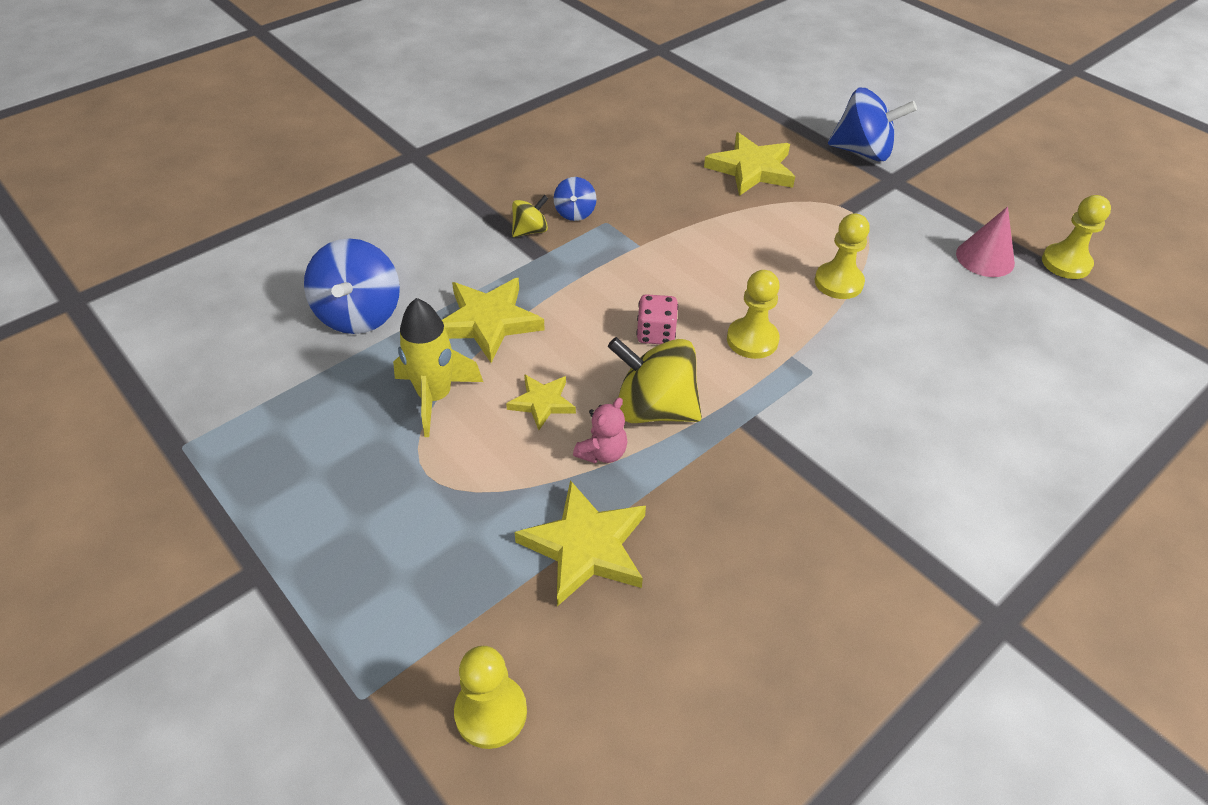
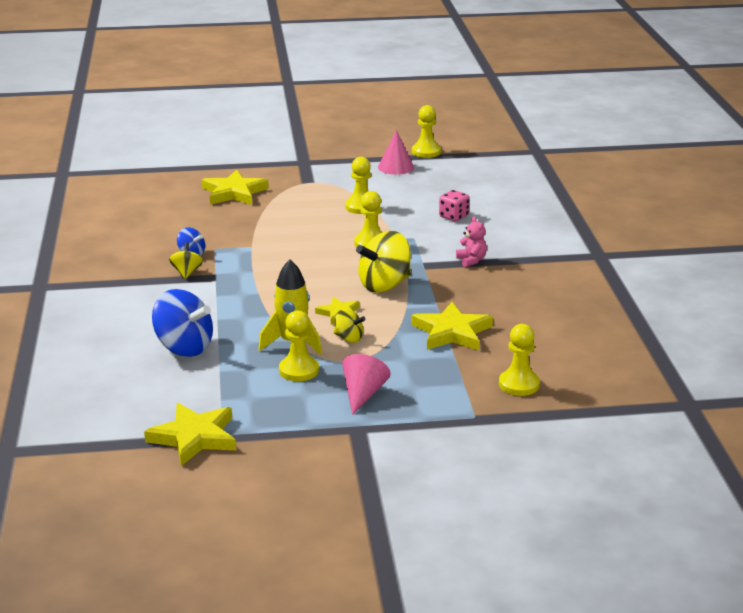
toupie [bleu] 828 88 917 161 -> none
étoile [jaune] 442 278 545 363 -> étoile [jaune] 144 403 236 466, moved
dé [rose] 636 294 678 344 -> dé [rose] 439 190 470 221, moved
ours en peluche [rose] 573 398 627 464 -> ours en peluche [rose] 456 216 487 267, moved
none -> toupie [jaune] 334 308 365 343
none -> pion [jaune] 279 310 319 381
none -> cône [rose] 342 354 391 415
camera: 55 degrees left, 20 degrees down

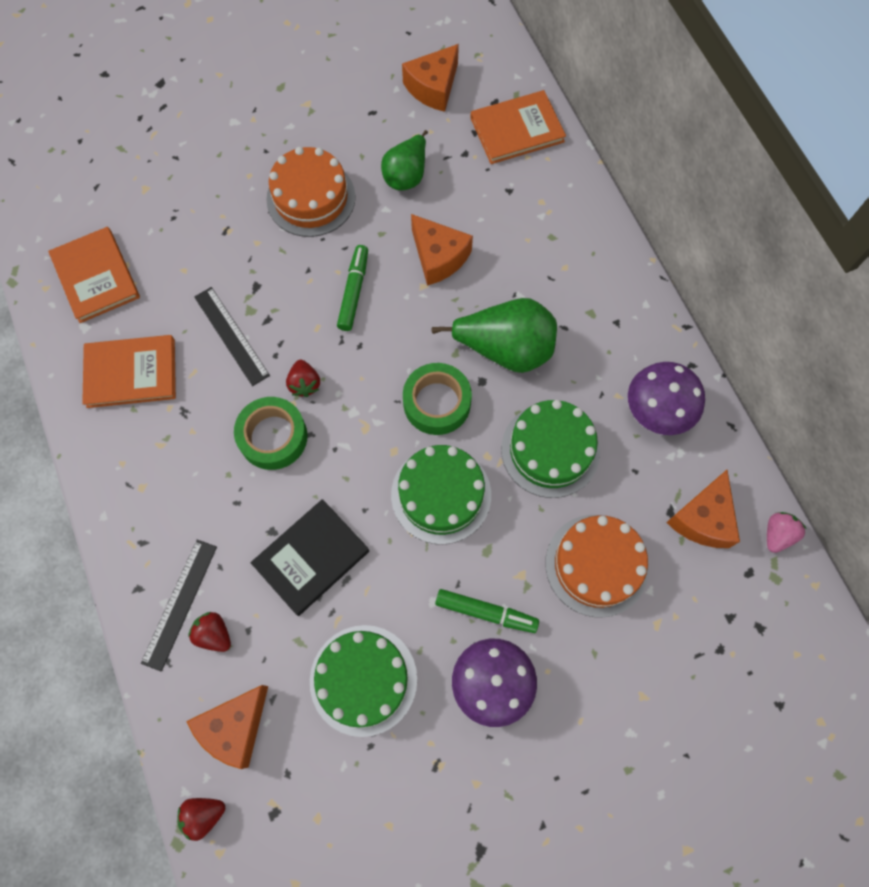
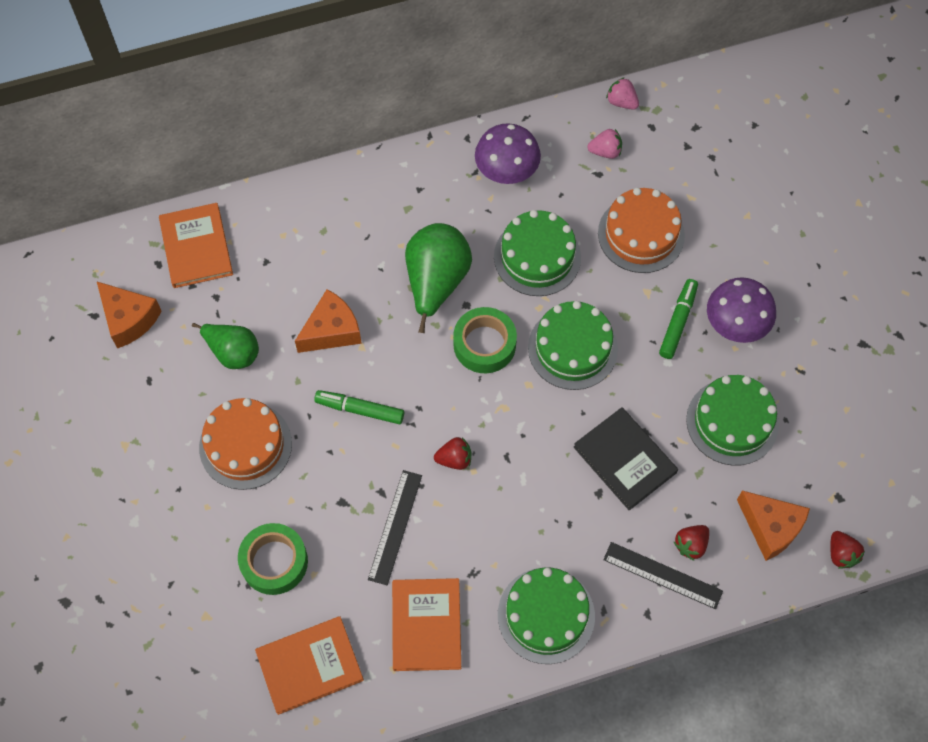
règle [noir] 194 287 270 386 -> règle [noir] 368 470 422 585, 45 degrees counterclockwise
ruban adhésif [vert] 234 397 308 470 -> ruban adhésif [vert] 238 523 308 595, moved
fromage [orange] 666 470 740 548 -> fraise [rose] 587 129 622 159
none -> gâteau [vert] 498 568 595 664
camera: 85 degrees left, 5 degrees down

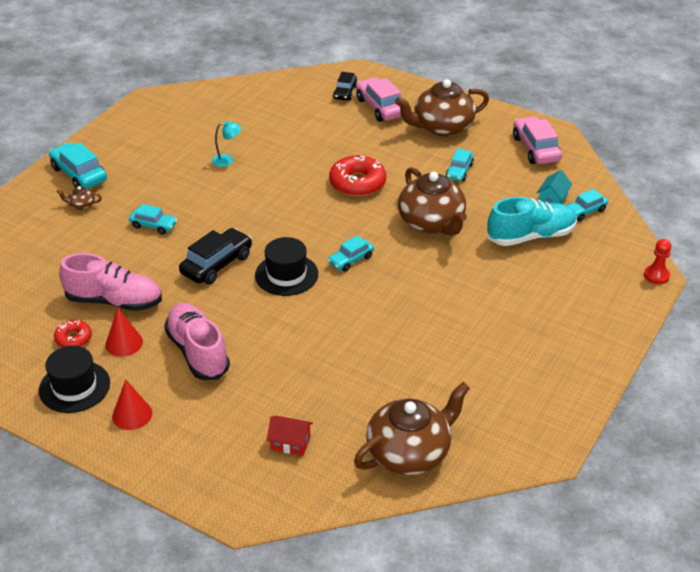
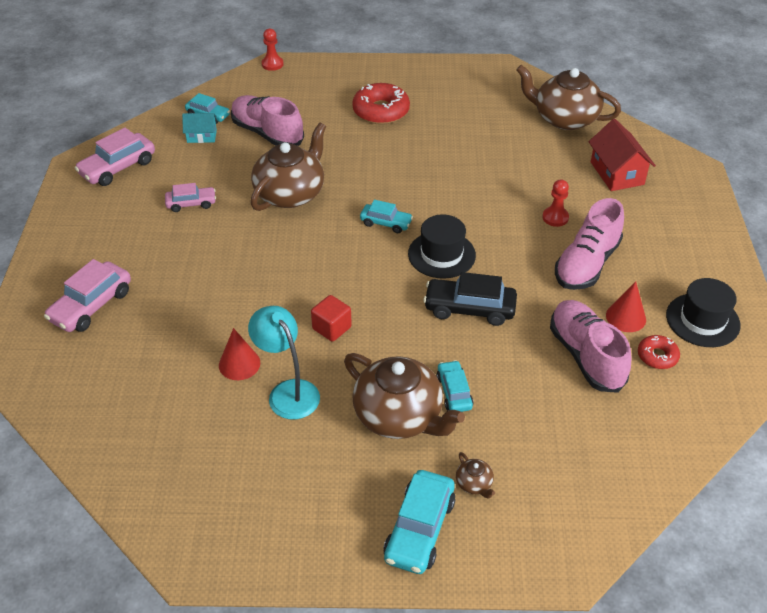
voiture [noir] 333 72 357 100 -> none
théière [marron] 395 79 489 136 -> théière [marron] 344 353 465 439, moved
lampe [turquoise] 212 121 241 167 -> lampe [turquoise] 248 306 320 419, x1.73
voiture [turquoise] 446 148 474 181 -> voiture [rose] 165 183 216 212
beignet [rouge] 329 155 386 197 -> beignet [rouge] 352 83 410 124, moved
chaussure [turquoise] 488 197 577 246 -> chaussure [rose] 231 95 304 146
cône [rouge] 112 379 152 430 -> cône [rouge] 219 328 260 380, moved
maison [rouge] 267 416 313 456 -> maison [rouge] 589 119 656 191, x1.67
none -> pion [rouge] 543 180 569 227
none -> cube [rouge] 311 295 352 342
camera: 120 degrees left, 5 degrees up

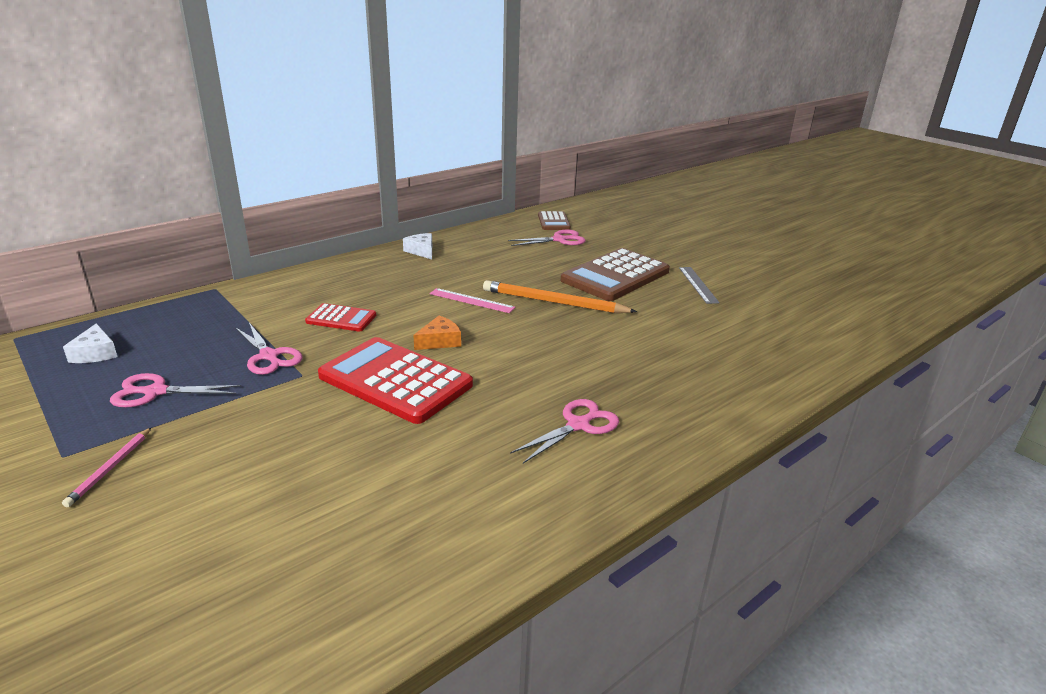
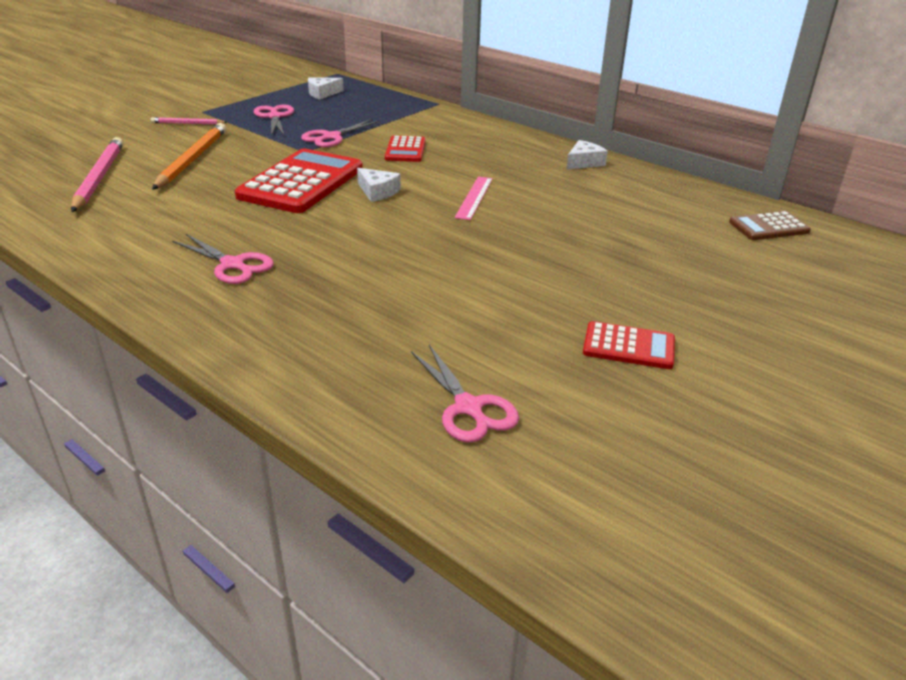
ciseaux [rose] 508 230 585 246 -> ciseaux [rose] 411 345 519 443, moved
calculatrice [marron] 561 248 670 301 -> none
règle [gris] 679 267 720 304 -> calculatrice [rouge] 583 321 675 369
crayon [orange] 483 280 637 313 -> crayon [orange] 152 123 226 190, moved
fromage [orange] 414 316 461 350 -> fromage [blanc] 357 168 401 202
none -> crayon [rose] 71 137 123 212
camera: 80 degrees right, 5 degrees up

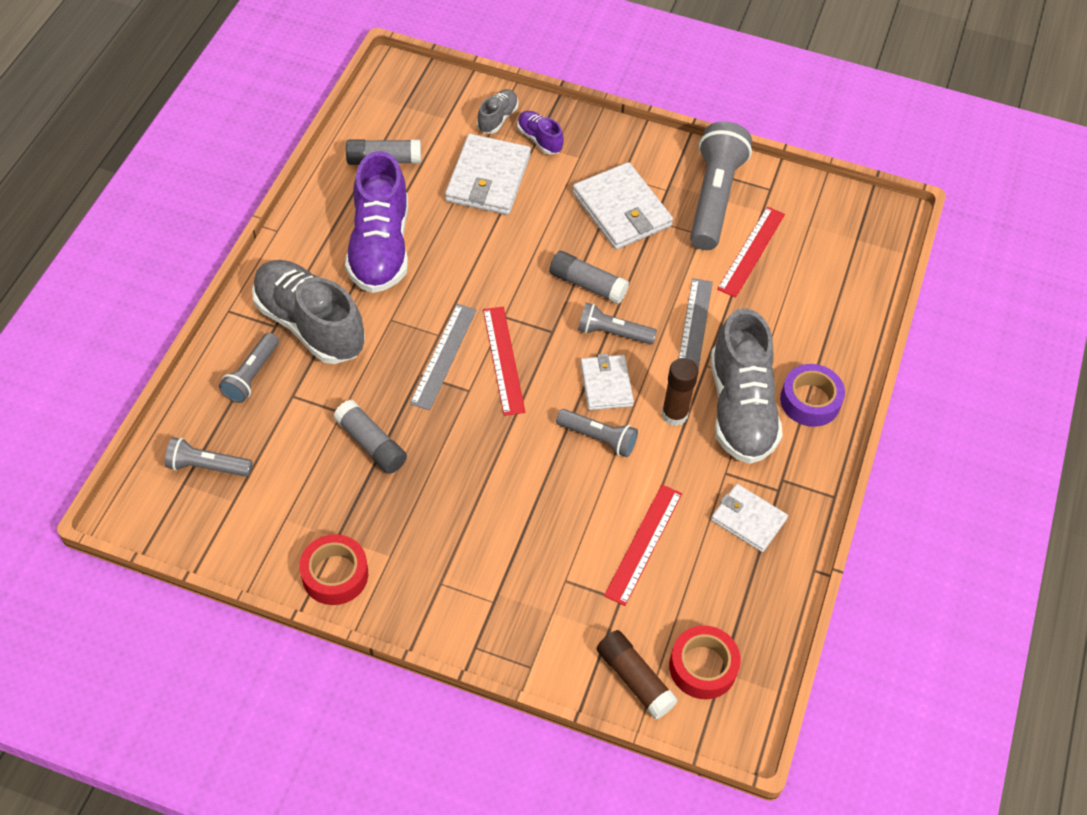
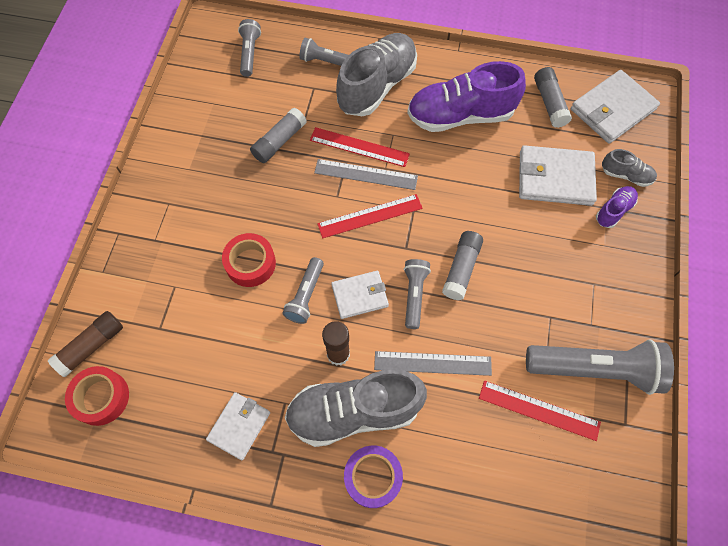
portefeuille [blanc] 573 162 673 250 -> portefeuille [blanc] 571 70 660 144, moved
règle [rouge] 604 485 682 606 -> règle [rouge] 310 127 410 167, moved
ruban adhésif [rouge] 299 534 368 605 -> ruban adhésif [rouge] 222 233 276 287, moved
camera: 85 degrees right, 10 degrees up

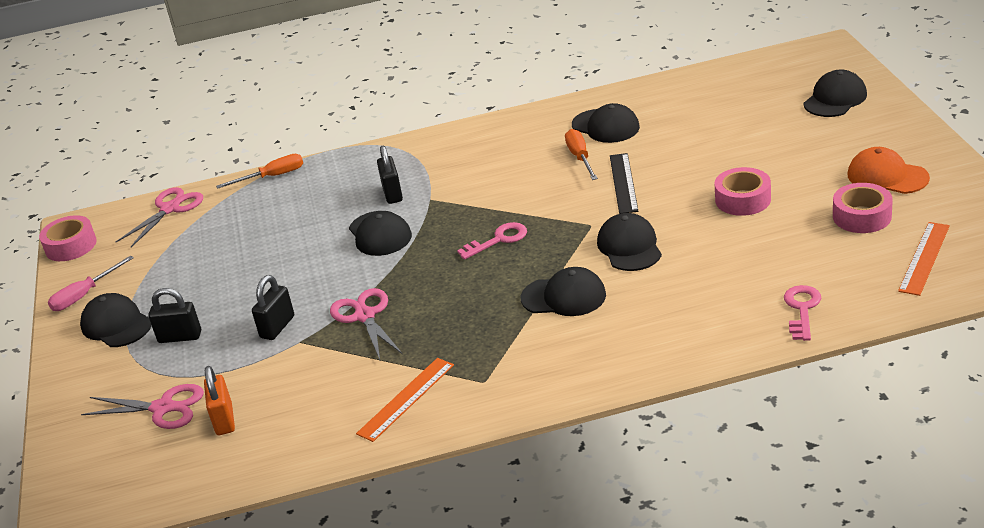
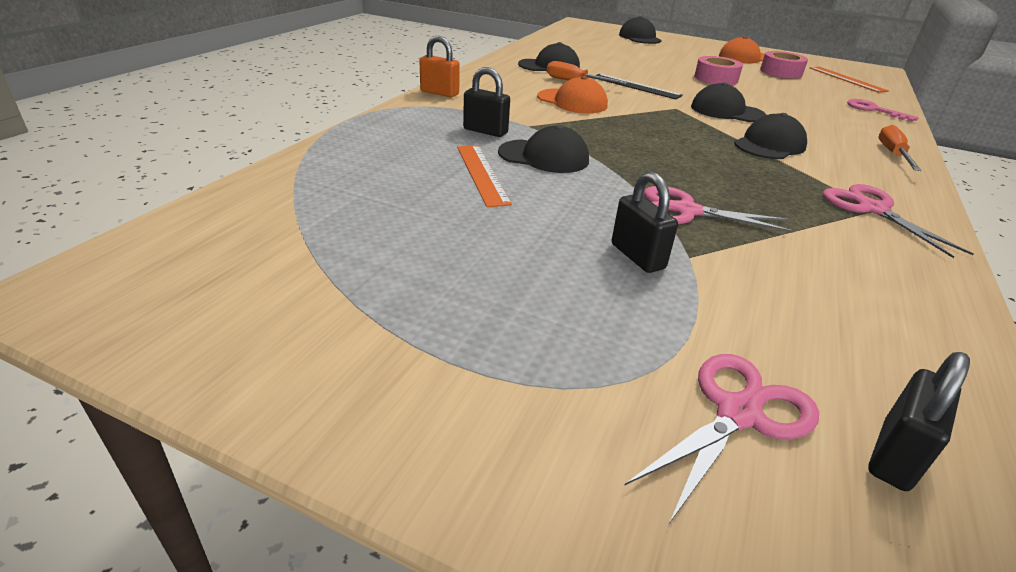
tournevis [orange] 216 154 303 189 -> tournevis [orange] 879 125 922 171, moved
ciseaux [rose] 116 187 203 247 -> ciseaux [rose] 822 184 974 258, moved
ruban adhésif [rose] 39 215 97 261 -> none
clé [rose] 457 222 527 260 -> none
tournevis [rose] 48 256 134 311 -> none
cadenas [noir] 148 288 201 343 -> cadenas [noir] 868 352 970 491, moved
casquette [noir] 80 293 152 347 -> none
règle [orange] 356 358 454 442 -> règle [orange] 457 145 512 207, moved
cadenas [orange] 204 366 235 435 -> cadenas [orange] 419 36 460 97, moved
none -> casquette [orange] 537 76 608 113
camera: 60 degrees left, 0 degrees up

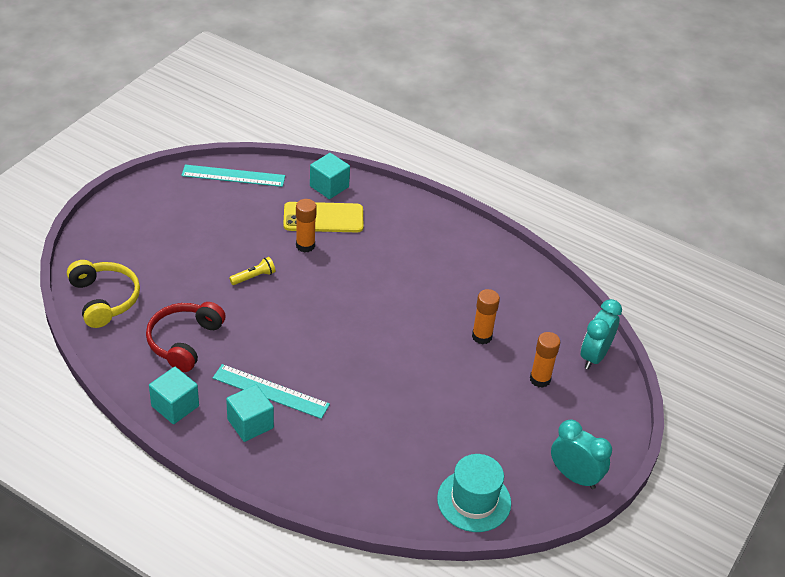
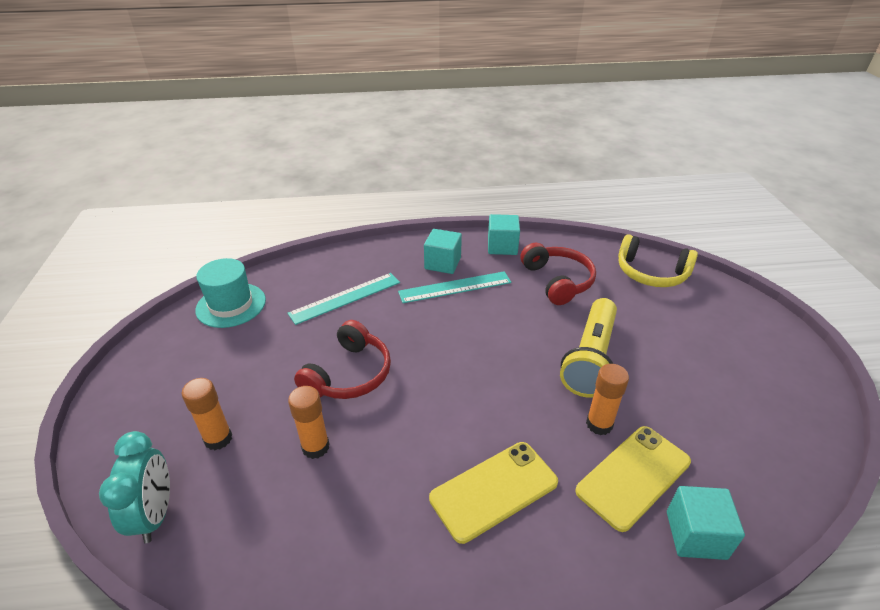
règle [turquoise] 181 165 285 187 -> règle [turquoise] 287 273 400 325, moved
lampe de poche [jaune] 229 257 275 285 -> lampe de poche [jaune] 560 298 617 398, x2.30
réveil [turquoise] 551 420 612 489 -> none
none -> casque audio [rouge] 294 320 391 399
none -> téléphone [jaune] 429 442 558 544
camera: 145 degrees right, 5 degrees down

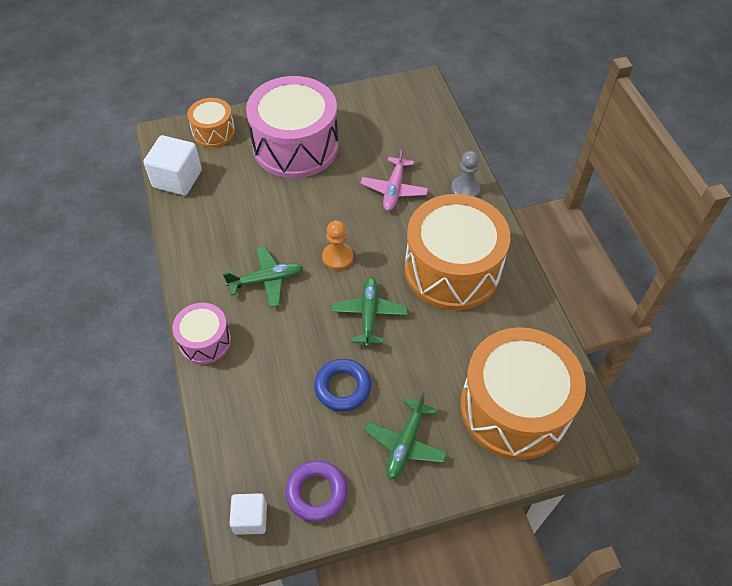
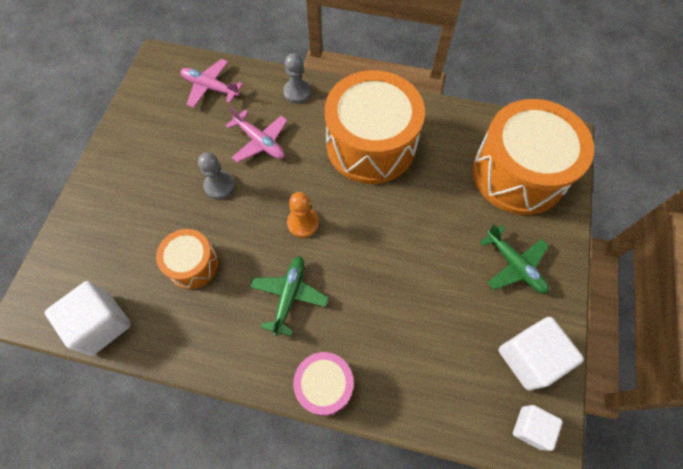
tambour [rose] 246 76 338 178 -> none
tambour [orange] 187 98 235 148 -> tambour [orange] 156 229 218 289, moved
avion [vert] 331 277 407 347 -> none
anneau [bleu] 314 359 371 412 -> none
anneau [violet] 285 460 348 522 -> cube [blanc] 498 317 584 391
none -> avion [rose] 180 59 243 108
none -> pion [gris] 198 152 235 199
camera: 60 degrees left, 10 degrees up

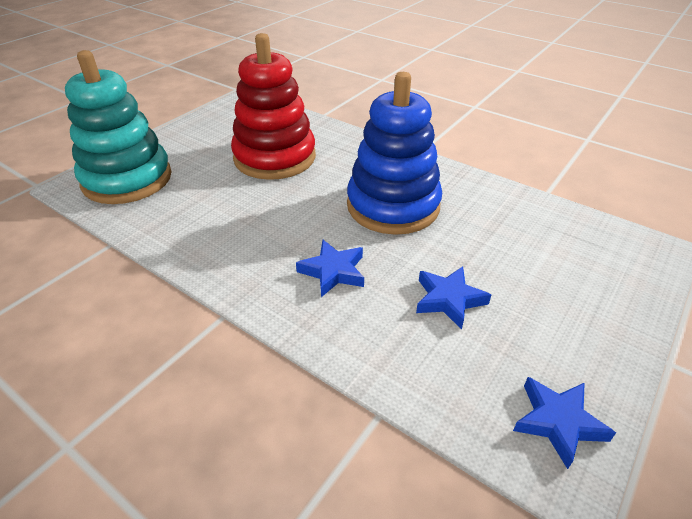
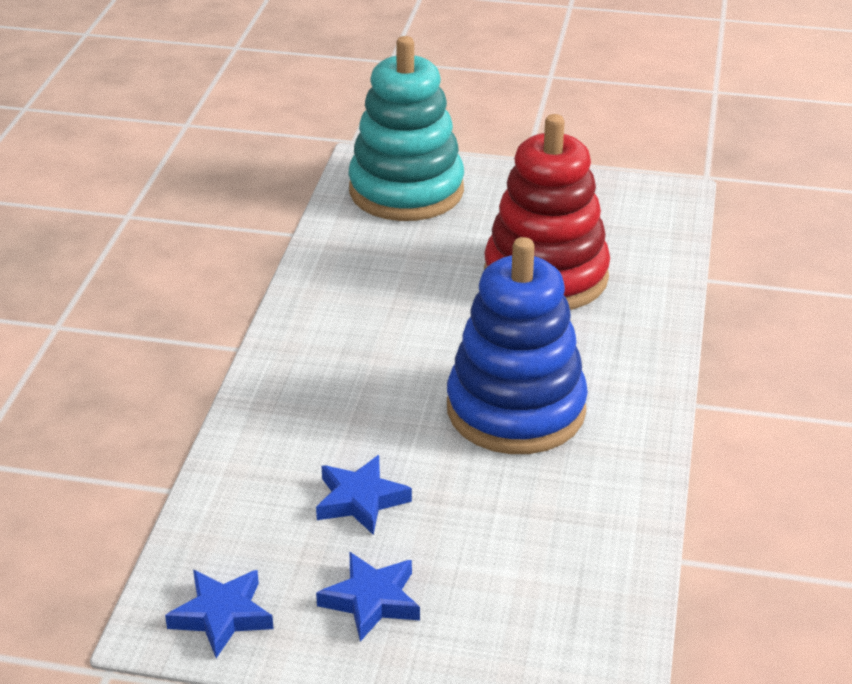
étoile [bleu] 296 240 364 297 -> étoile [bleu] 316 552 420 642, moved
camera: 65 degrees right, 5 degrees down

